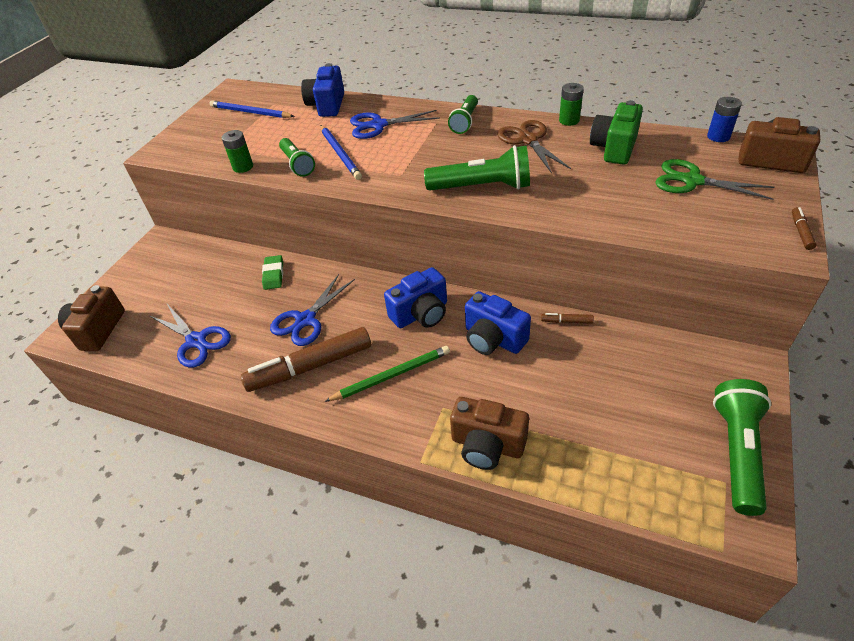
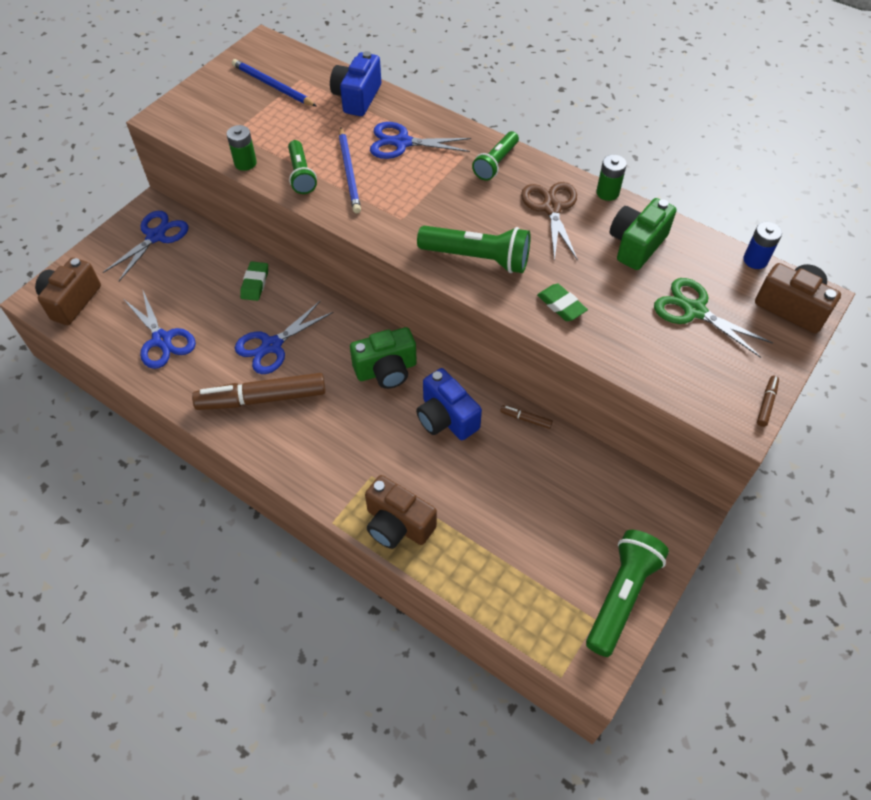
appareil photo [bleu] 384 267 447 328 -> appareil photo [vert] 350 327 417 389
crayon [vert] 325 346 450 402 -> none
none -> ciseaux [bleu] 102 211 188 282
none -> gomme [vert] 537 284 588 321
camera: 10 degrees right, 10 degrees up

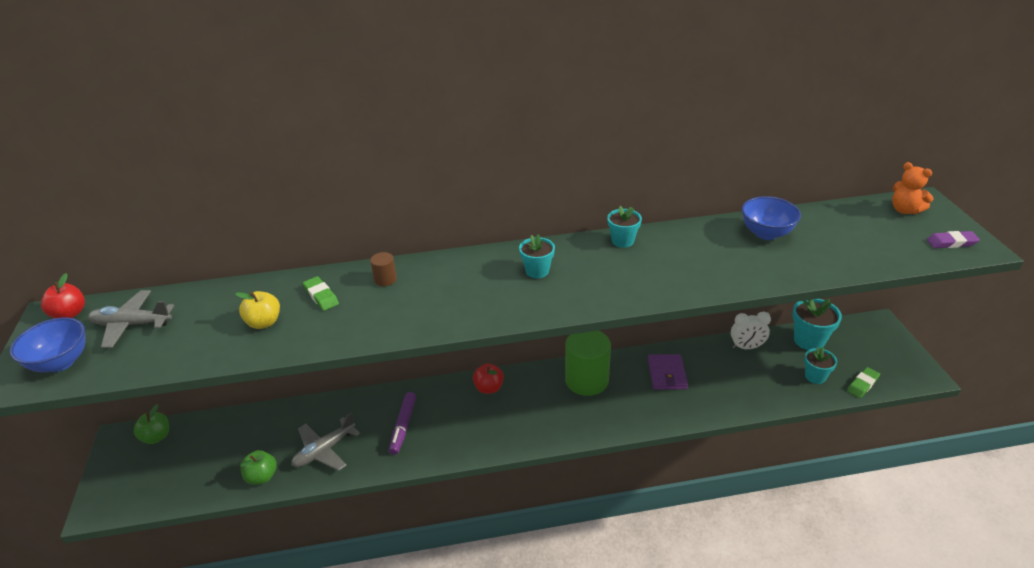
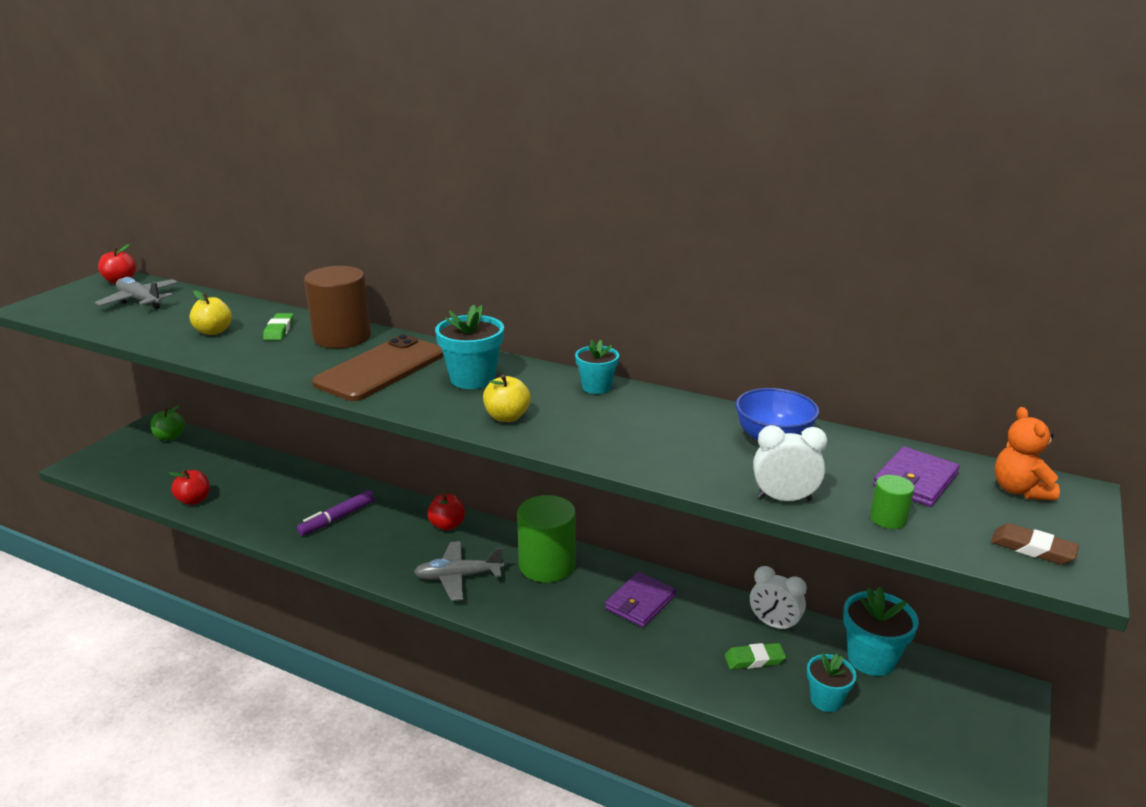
gomme [violet] 927 231 980 248 -> gomme [marron] 991 523 1079 565
pot de fleurs [turquoise] 519 234 555 278 -> pot de fleurs [turquoise] 435 304 504 389, x1.57
cylindre [marron] 370 252 397 286 -> cylindre [marron] 304 266 371 349, x2.28
bol [bleu] 10 318 86 372 -> none
gomme [vert] 847 367 880 398 -> gomme [vert] 724 643 786 669, moved
avion [gris] 291 413 360 471 -> avion [gris] 414 541 504 601, moved
pomme [vert] 240 450 277 485 -> pomme [rouge] 169 469 210 505
none -> téléphone [marron] 312 335 444 401
none -> pomme [jaune] 483 375 531 422
none -> réveil [blanc] 753 425 827 501
none -> portefeuille [violet] 873 446 960 507
none -> cylindre [vert] 870 475 914 529
camera: 35 degrees right, 10 degrees down

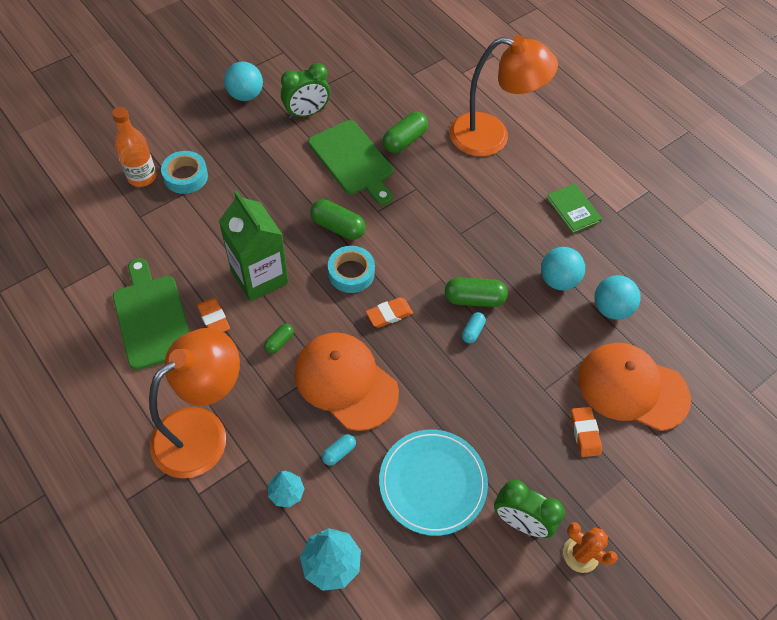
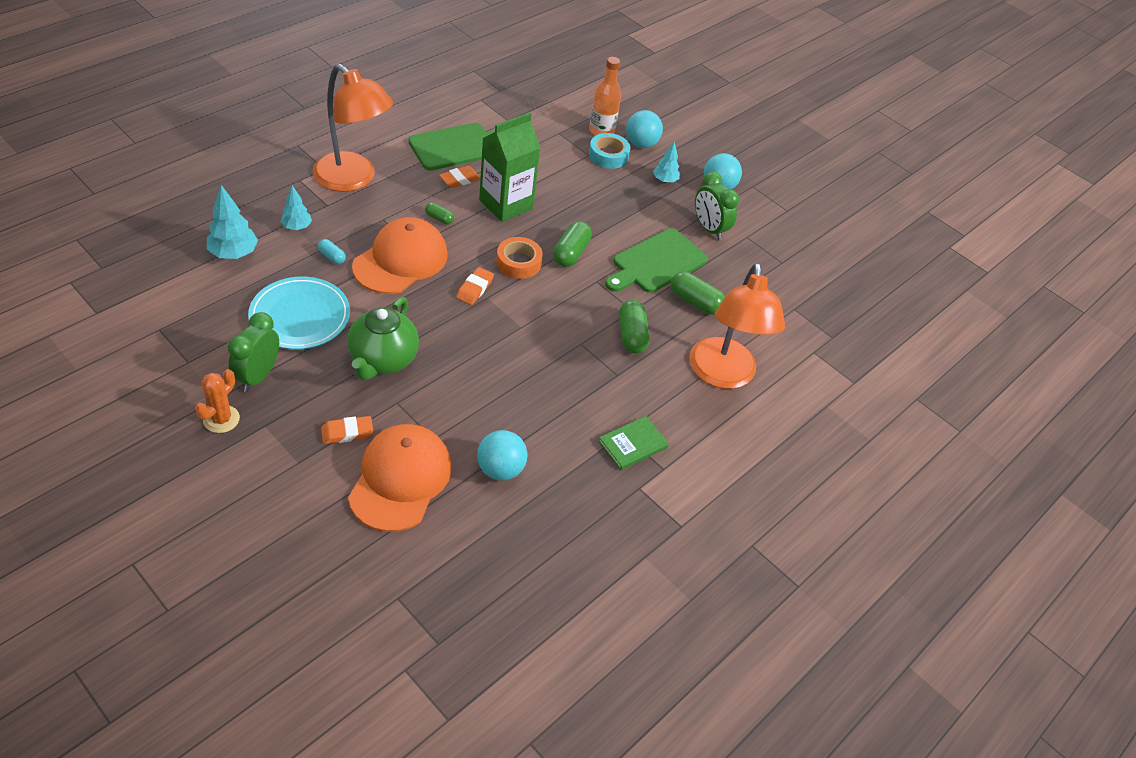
ruban adhésif [turquoise] 328 246 375 293 -> ruban adhésif [orange] 496 237 543 279
balle [turquoise] 541 247 585 290 -> balle [turquoise] 626 110 663 148, moved
gélule [vert] 445 277 508 307 -> gélule [vert] 619 300 650 354, moved
gomme [orange] 366 297 413 328 -> gomme [orange] 456 267 494 305, 60 degrees clockwise
gélule [turquoise] 462 312 486 344 -> none
none -> arbre [turquoise] 653 141 680 183
none -> théière [vert] 347 297 419 380
camera: 80 degrees right, 10 degrees down

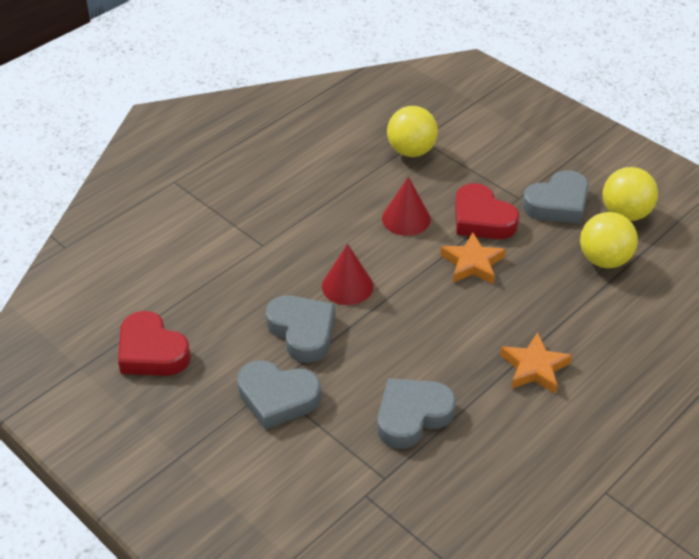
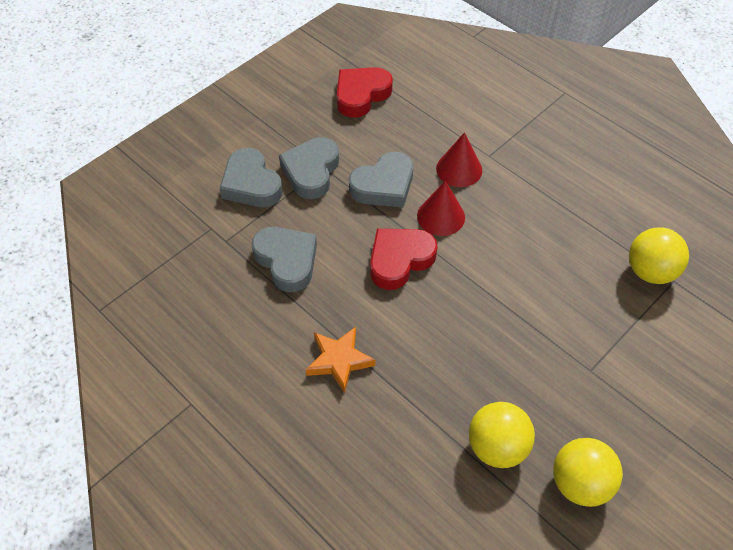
cœur [gris] 522 170 589 224 -> cœur [gris] 219 148 283 207, moved
cône [rouge] 382 177 431 236 -> cône [rouge] 436 132 482 187, moved
cœur [rouge] 455 183 519 239 -> cœur [rouge] 370 229 438 290, moved
étoile [orange] 440 232 506 284 -> none
camera: 90 degrees right, 10 degrees up

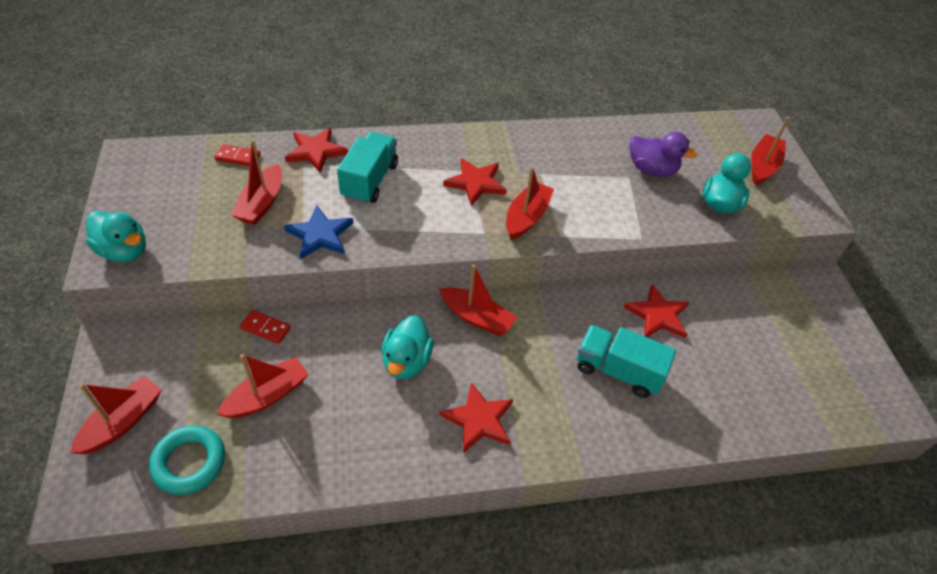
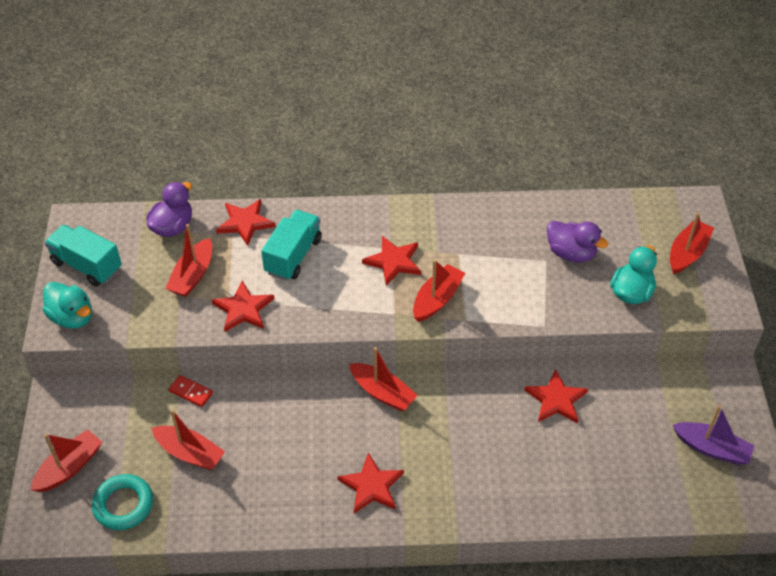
domino [rouge] 214 144 261 166 -> canard [violet] 146 182 192 237
étoile [bleu] 284 205 353 259 -> étoile [rouge] 211 280 274 332
canard [turquoise] 381 315 434 379 -> none
camion [turquoise] 577 325 676 398 -> camion [turquoise] 44 225 122 286, moved
bateau [rouge] 217 354 309 418 -> bateau [rouge] 152 410 225 470, 60 degrees clockwise
none -> bateau [violet] 673 405 754 465
camera: 10 degrees right, 0 degrees up

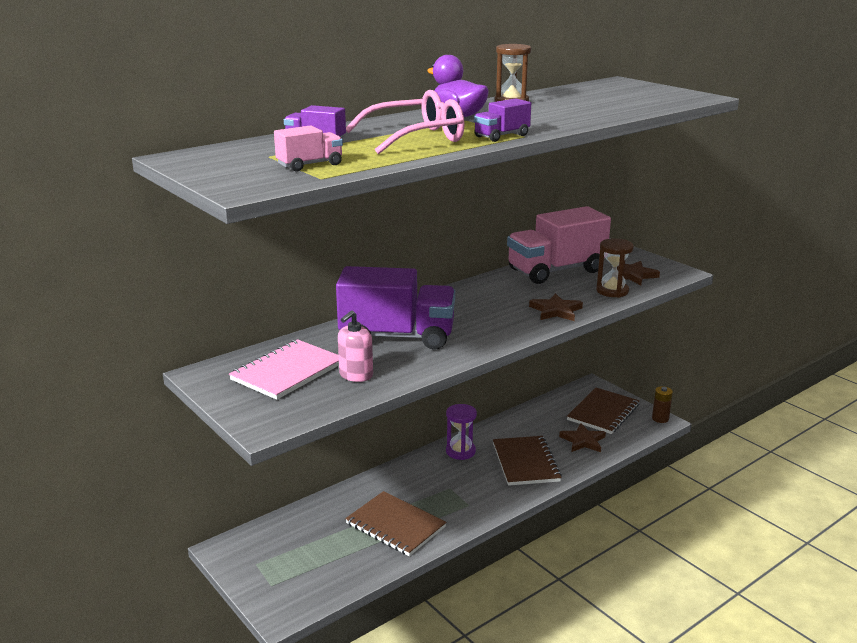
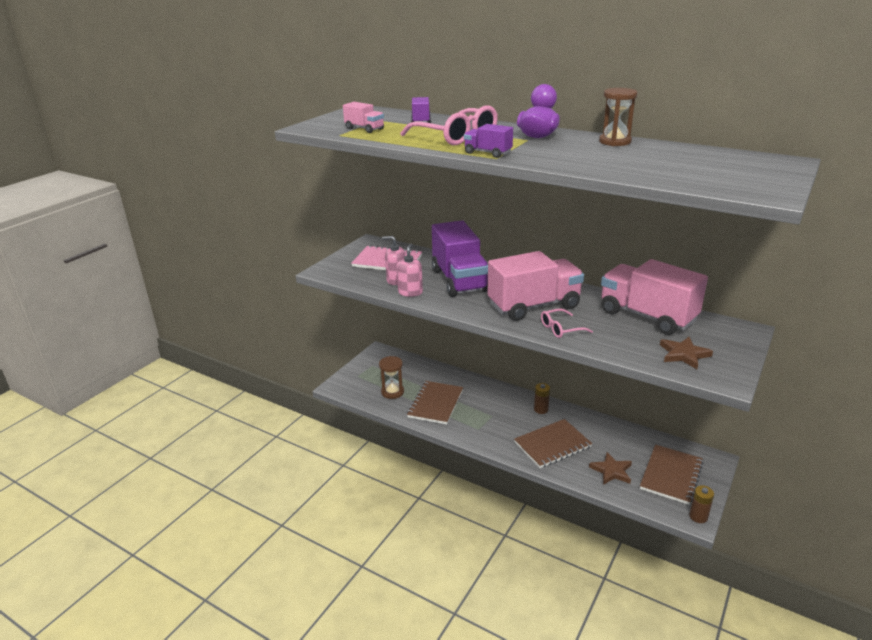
sablier [marron] 596 238 634 298 -> sablier [marron] 379 356 404 399, moved
étoile [marron] 529 293 583 321 -> lunettes [rose] 541 308 593 338
carnet [marron] 567 388 639 434 -> carnet [marron] 640 444 703 505, 75 degrees counterclockwise
sablier [violet] 446 404 477 460 -> pile [marron] 534 383 550 414
none -> distributeur de savon [rose] 397 244 423 297
none -> camion [rose] 488 251 584 321
camera: 70 degrees right, 5 degrees up

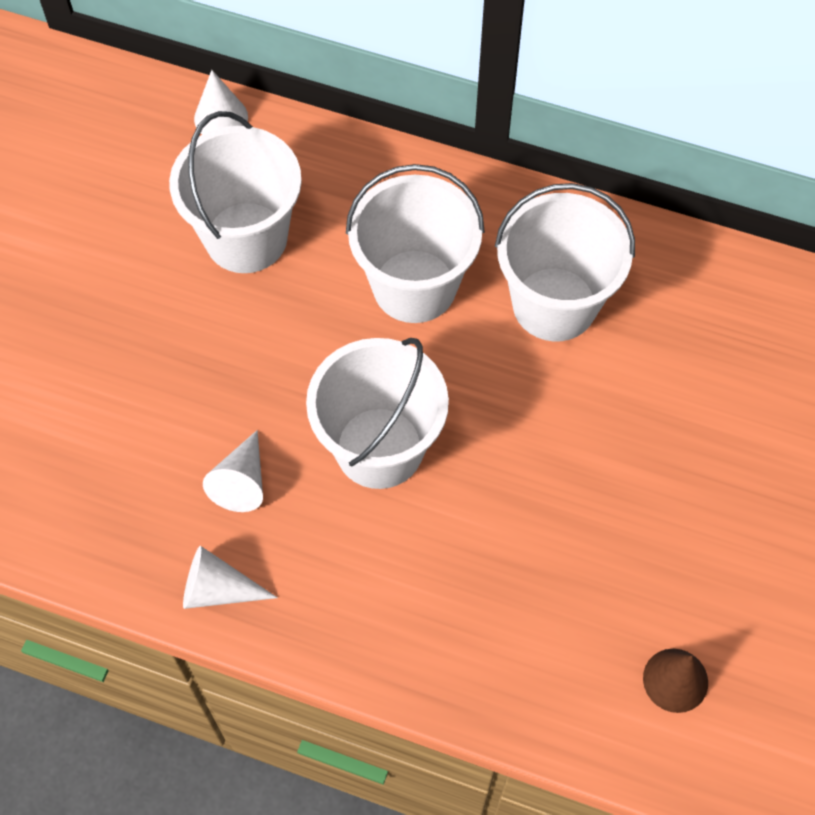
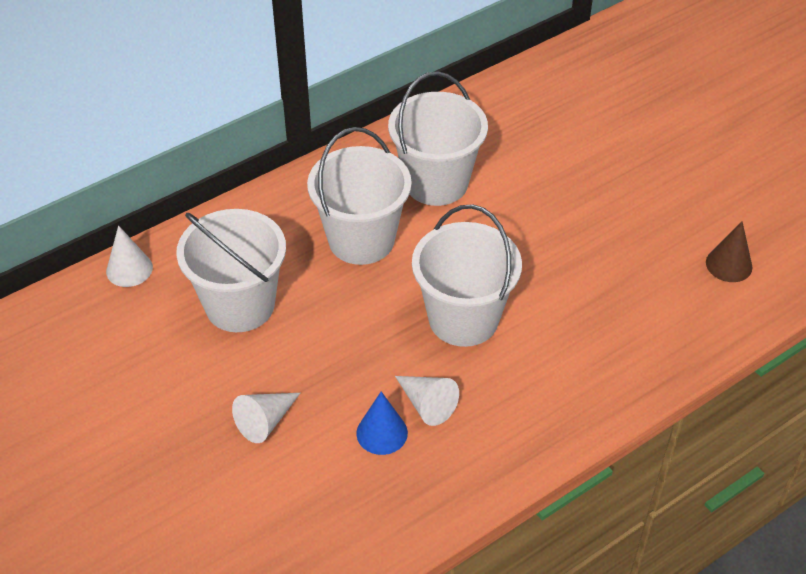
cône [blanc] 183 546 278 609 -> cône [blanc] 232 393 300 443, moved
none -> cône [bleu] 356 391 408 455
camera: 55 degrees left, 15 degrees down

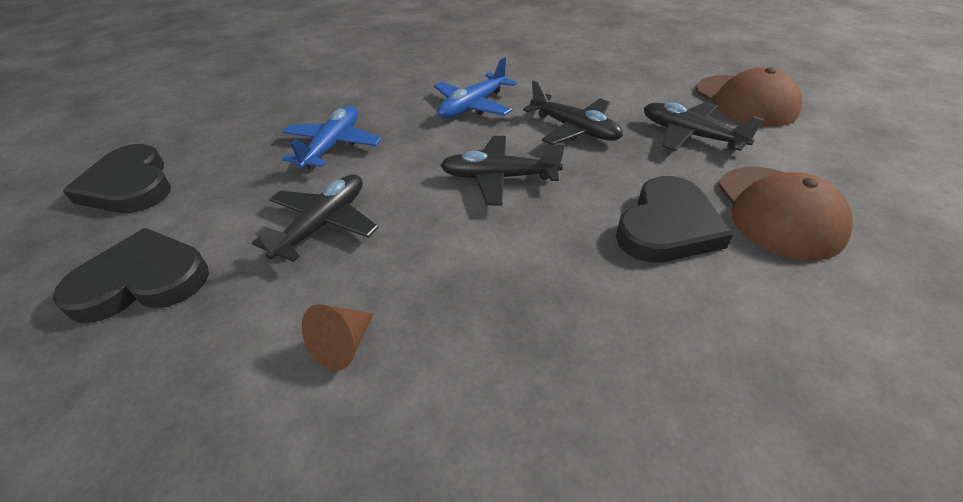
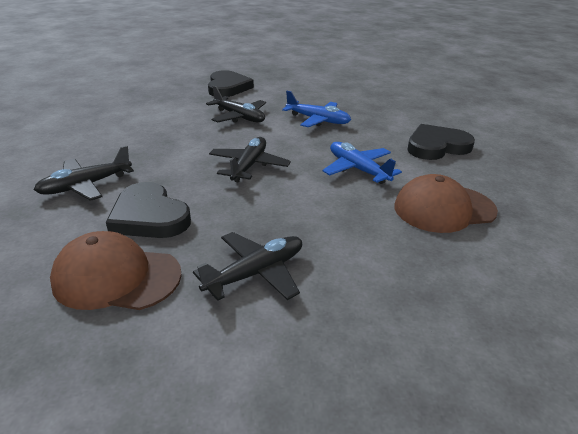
casquette [marron] 696 67 802 127 -> casquette [marron] 395 174 498 233, moved
avion [noir] 523 80 623 145 -> avion [noir] 34 146 134 201, moved
cœur [noir] 63 144 171 213 -> cœur [noir] 408 124 475 160, moved
cône [marron] 302 304 373 371 -> none
camera: 100 degrees right, 10 degrees down

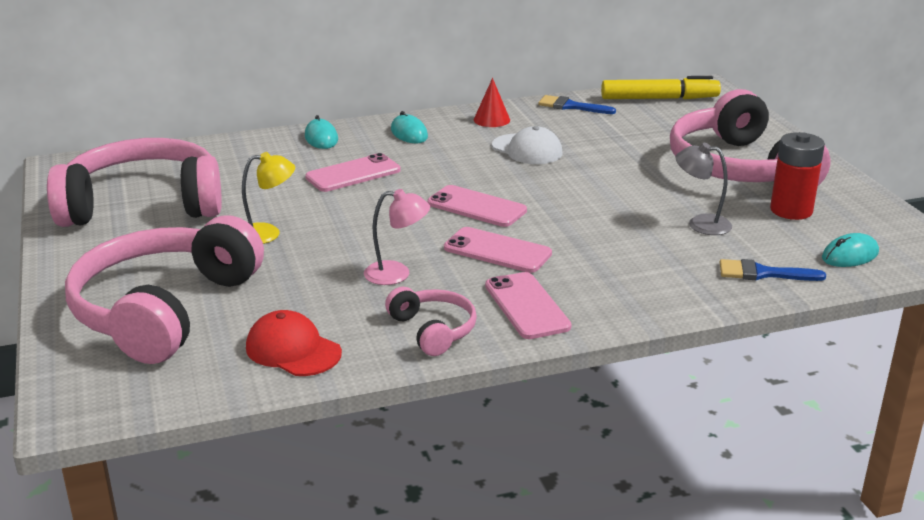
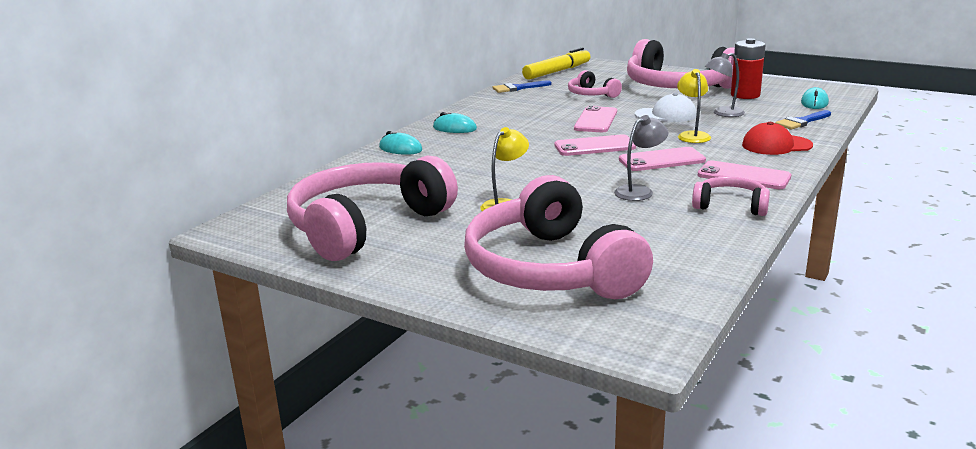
cône [rouge] 474 78 510 127 -> none
casquette [blanc] 492 126 562 164 -> casquette [blanc] 635 93 697 122, moved
téléphone [rose] 305 153 401 192 -> téléphone [rose] 574 105 617 132, moved
lampe [rose] 364 189 430 285 -> lampe [gris] 614 115 669 201
casquette [rouge] 246 310 342 376 -> casquette [rouge] 742 122 813 155, moved
none -> lampe [jaune] 677 69 711 143
none -> casque audio [rose] 568 70 622 98
camera: 40 degrees left, 5 degrees down

